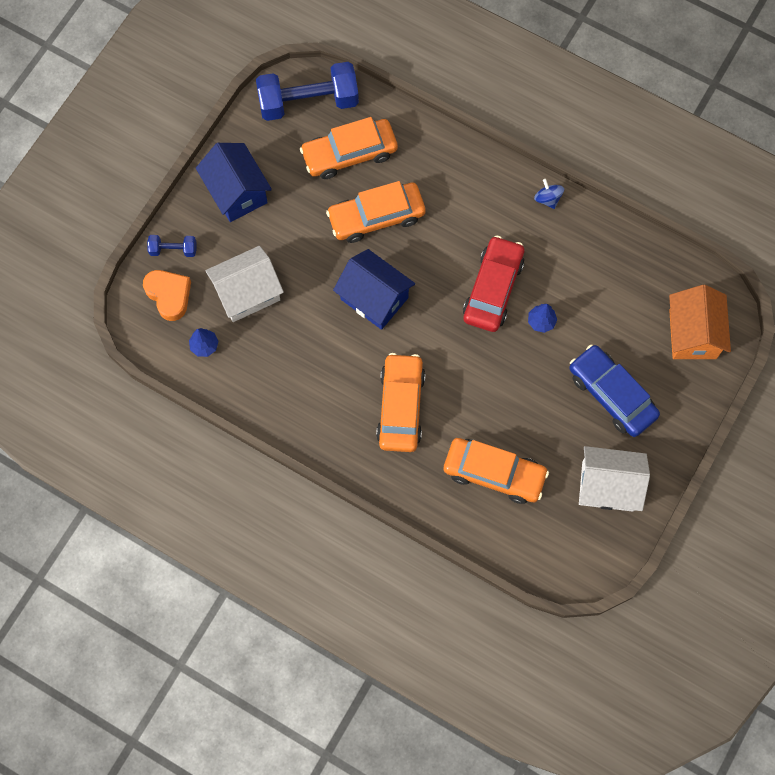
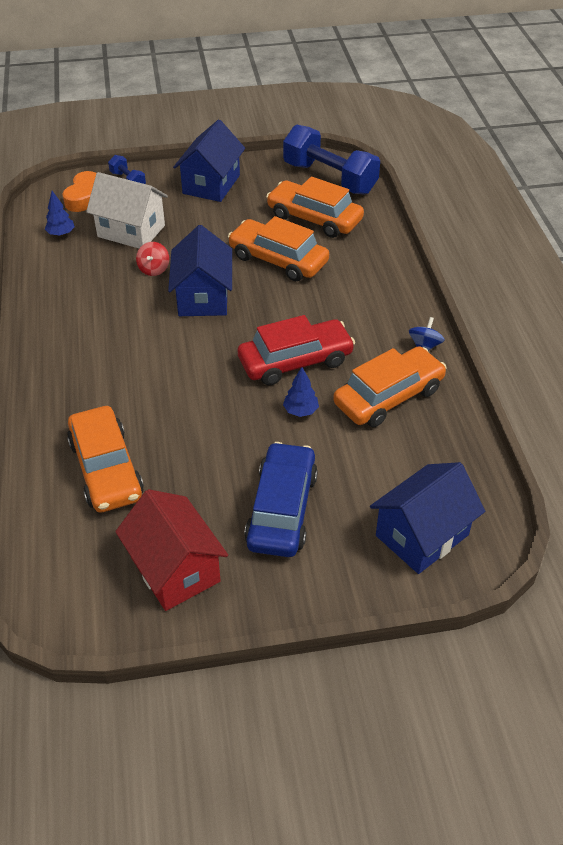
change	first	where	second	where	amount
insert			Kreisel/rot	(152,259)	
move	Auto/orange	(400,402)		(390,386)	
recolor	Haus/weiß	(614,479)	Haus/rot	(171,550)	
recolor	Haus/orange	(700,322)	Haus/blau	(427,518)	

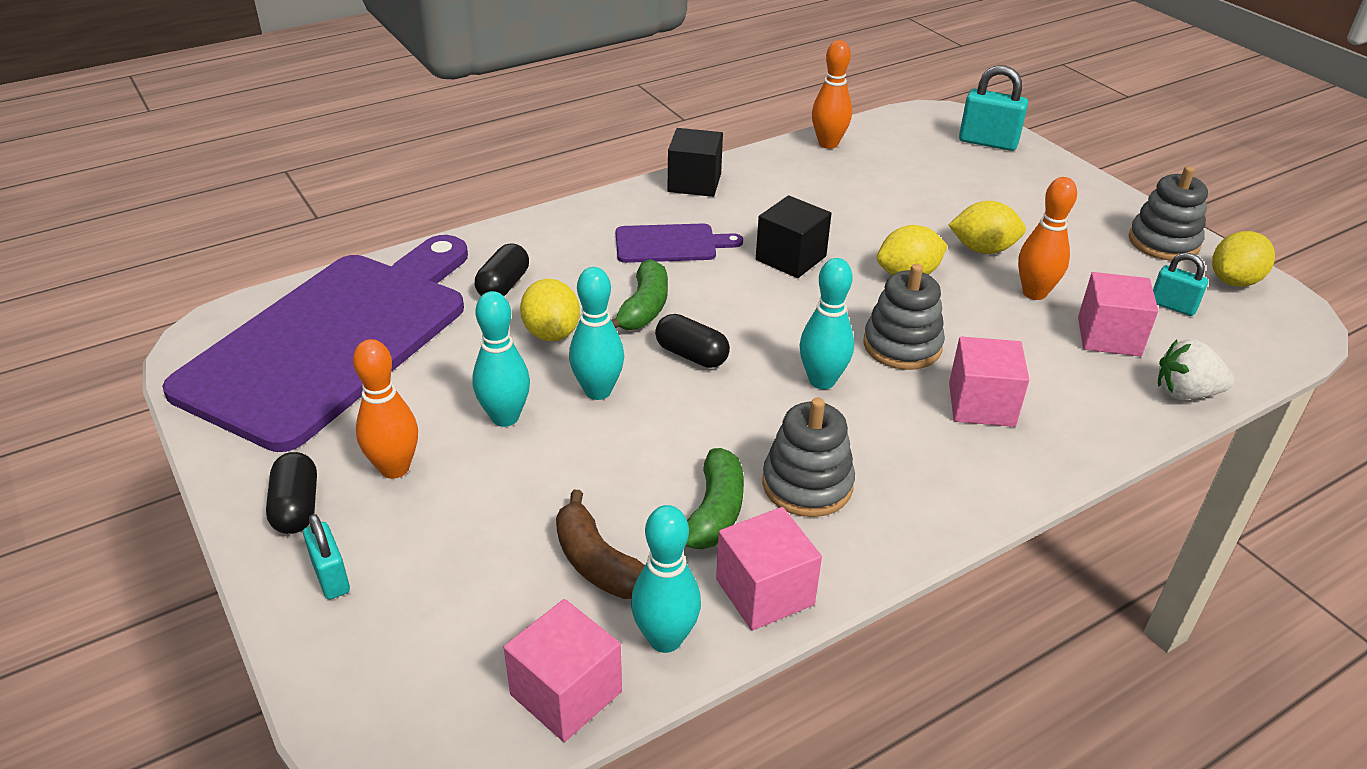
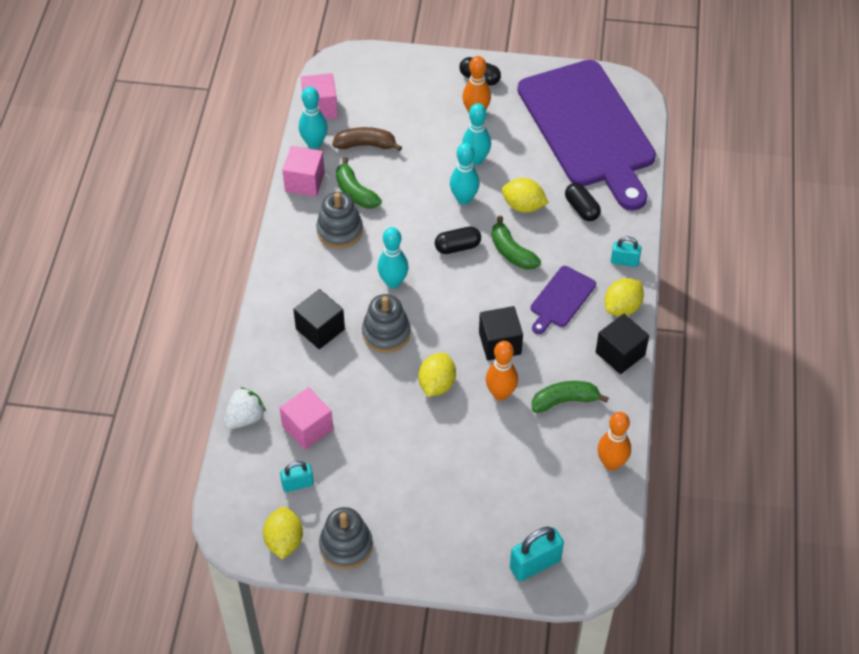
change	first	where	second	where	amount
insert			Banane/grün	(570,397)	
move	Vorhängeschloss/türkis	(326,557)		(626,252)	
move	Zitrone/gelb	(987,227)		(624,297)	
move	Bowlingkegel/orange	(1047,238)		(502,371)	
recolor	Kubus/rosa	(989,381)	Kubus/schwarz	(319,319)	

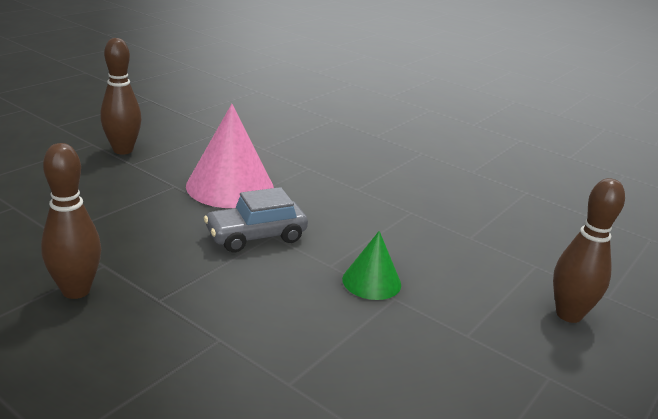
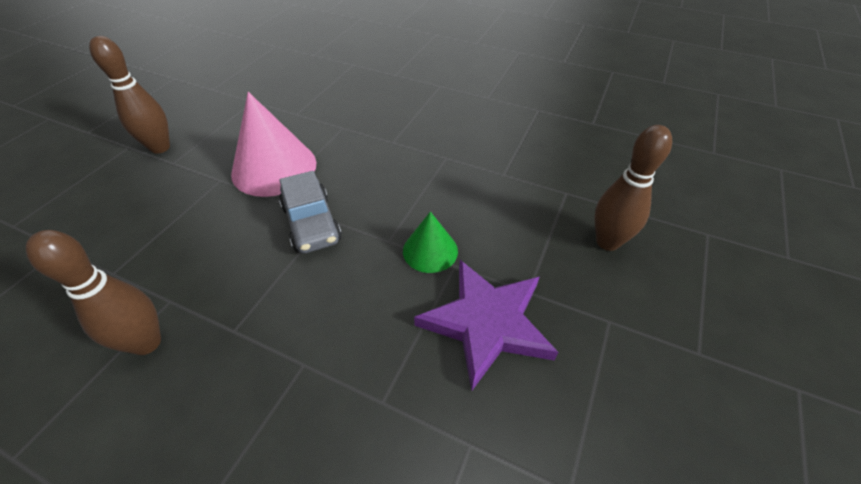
change	first	where	second	where	amount
insert			Stern/lila	(486,325)	
rotate	Auto/grau	(256,219)		(310,212)	75 degrees counterclockwise

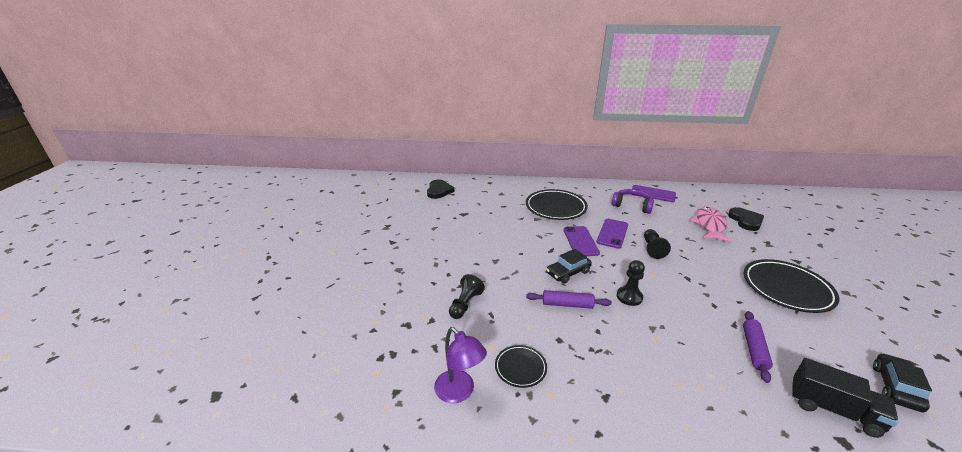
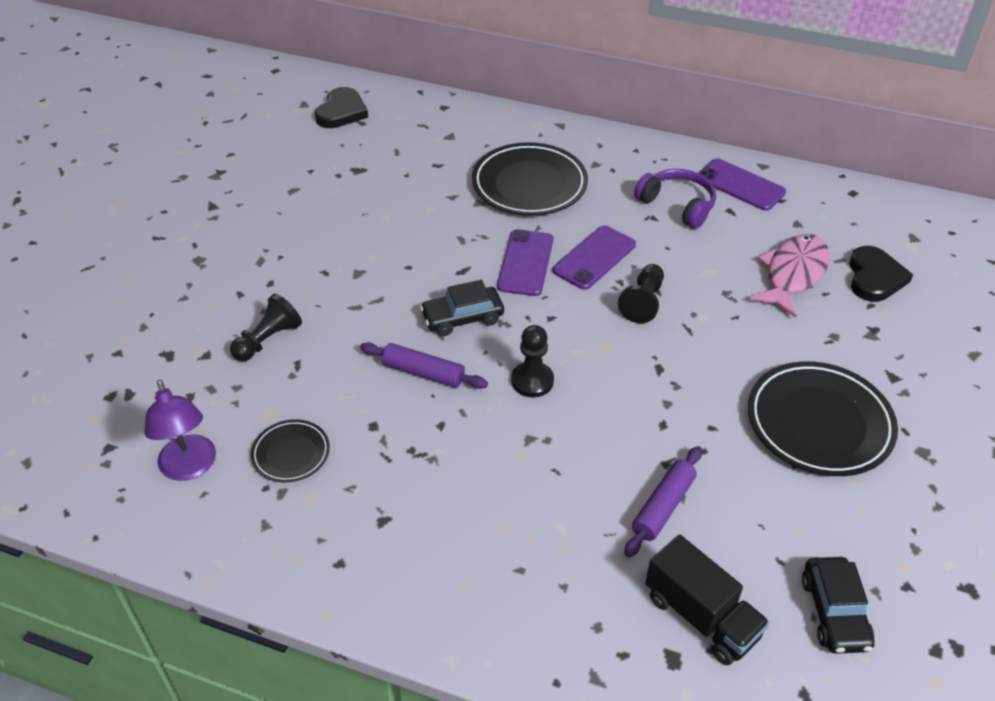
change	first	where	second	where	amount
rotate	Auto/schwarz	(902,382)		(838,605)	135 degrees clockwise

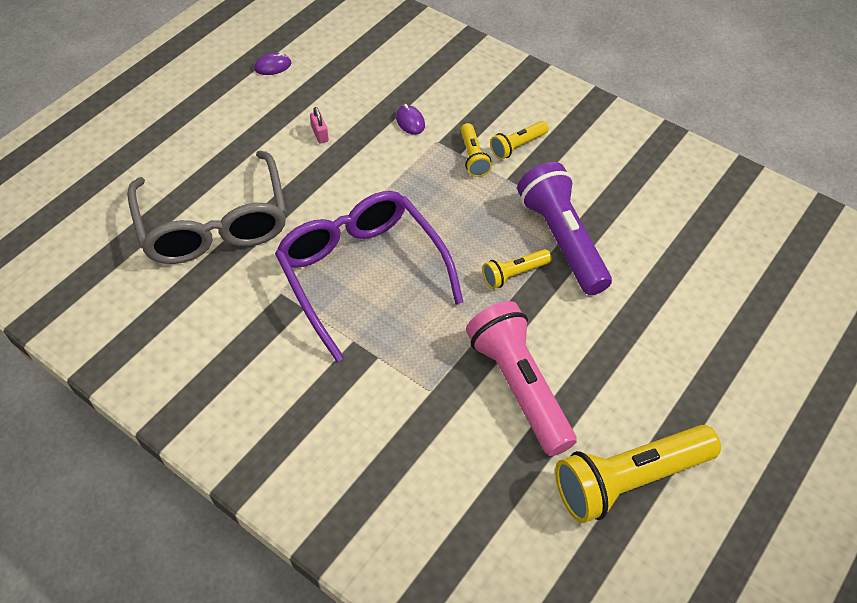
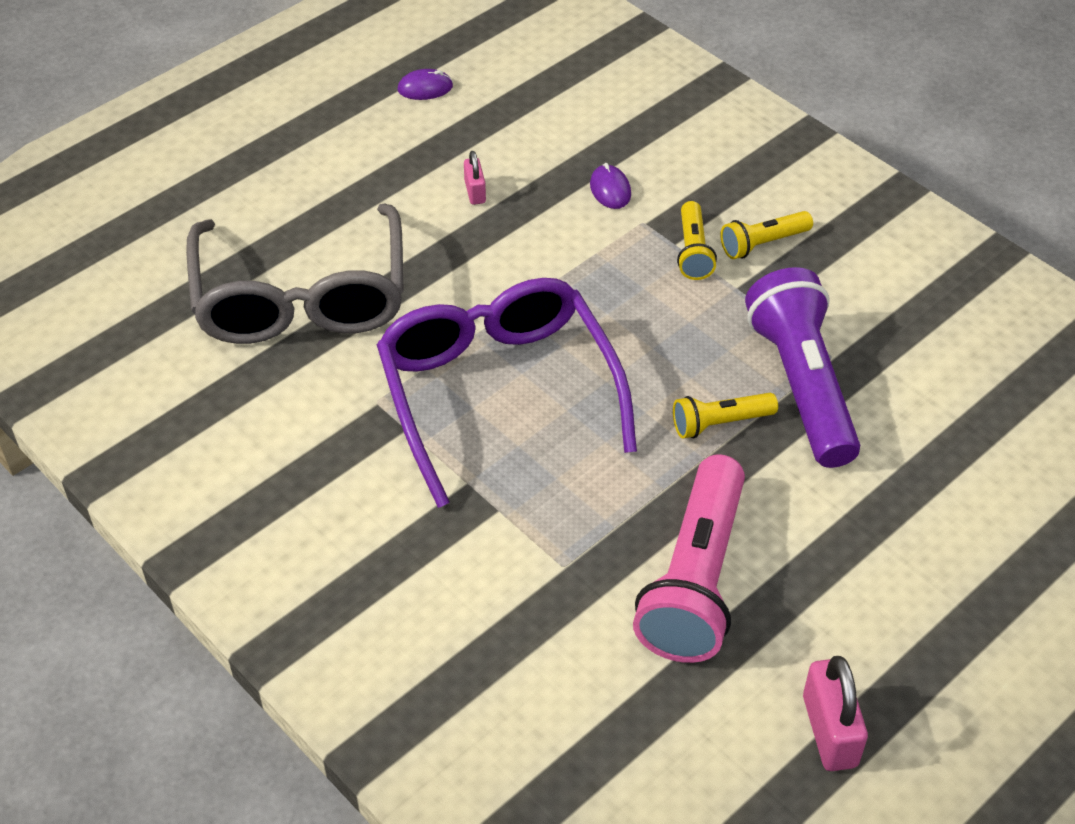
change	first	where	second	where	amount
replace	Taschenlampe/gelb	(638,474)	Vorhängeschloss/rosa	(835,713)	
rotate	Taschenlampe/rosa	(521,378)		(689,558)	150 degrees counterclockwise

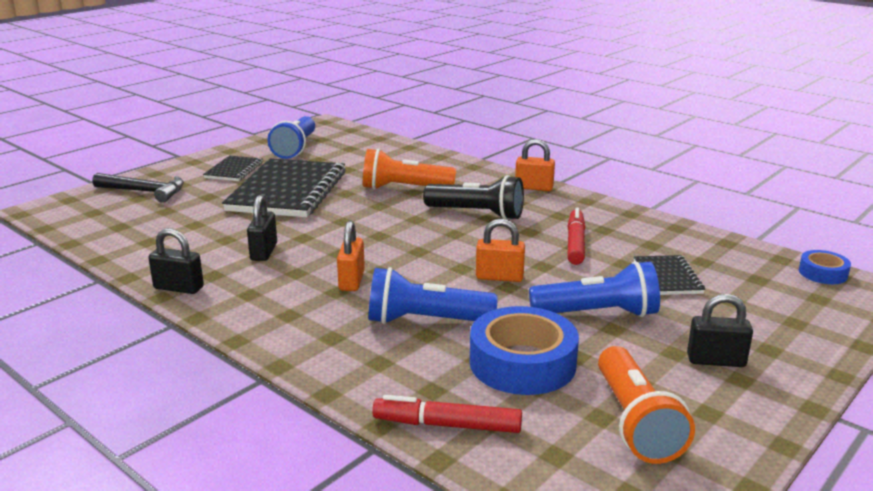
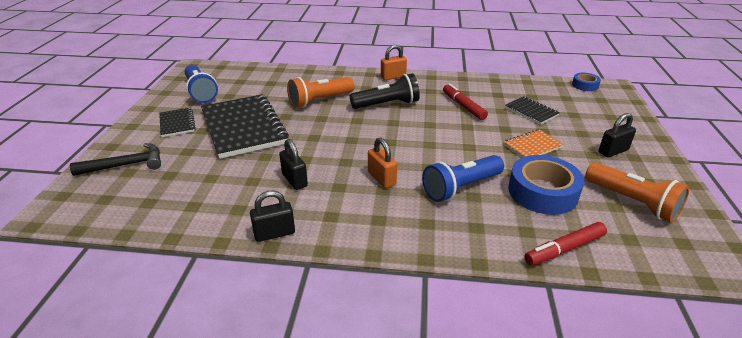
change	first	where	second	where	amount
delete	Vorhängeschloss/orange	(500,250)			
replace	Taschenlampe/blau	(594,289)	Notizbuch/orange	(533,143)	

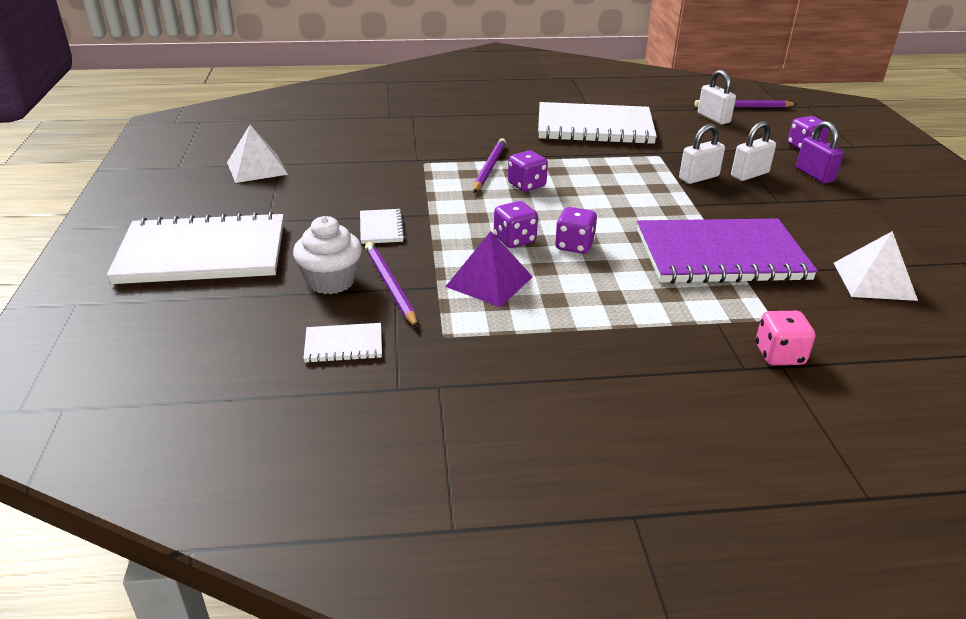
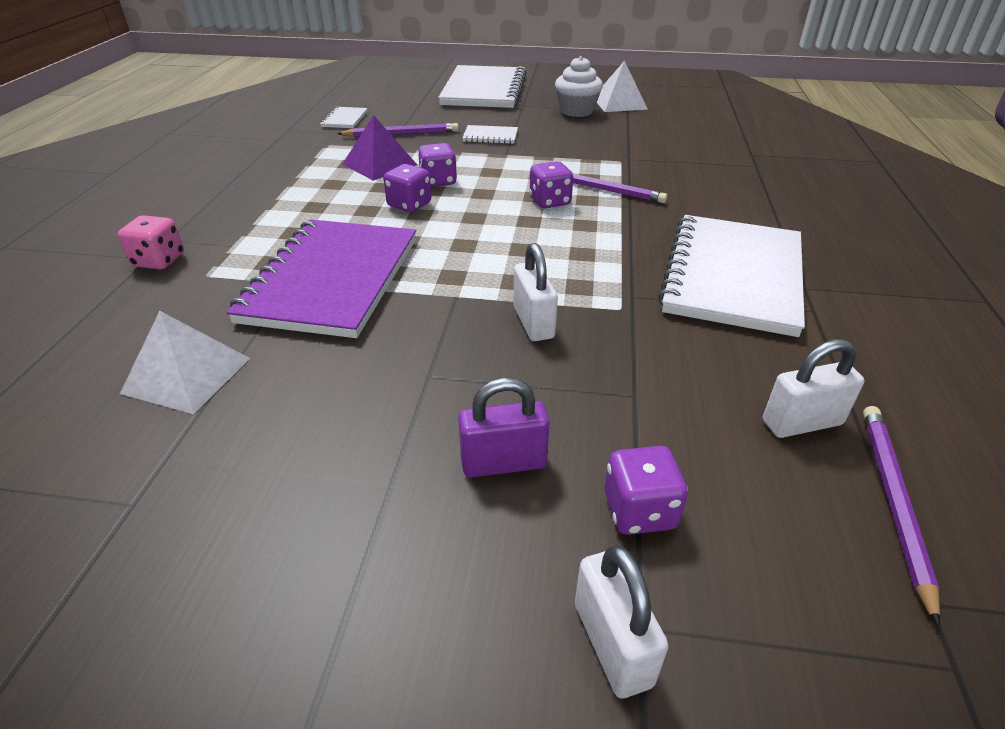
change	first	where	second	where	amount
move	Muffin/weiß	(327,255)		(579,86)	
move	Vorhängeschloss/weiß	(753,151)		(621,622)	

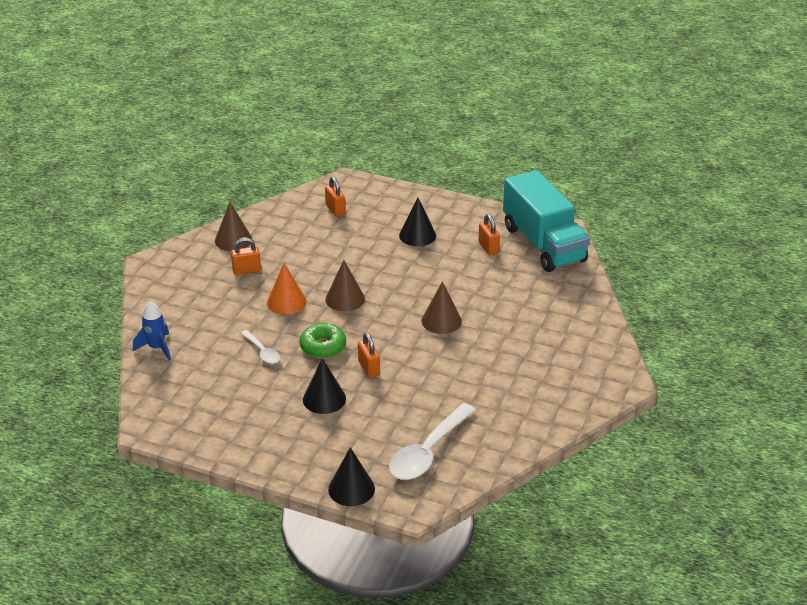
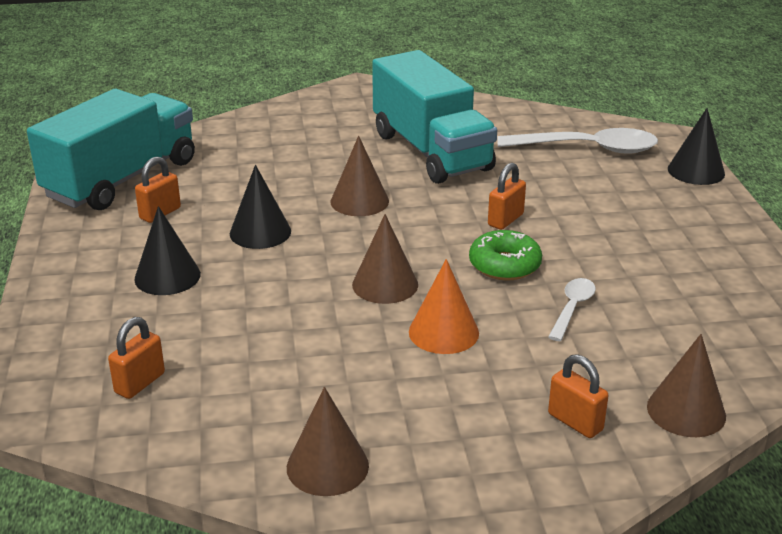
change	first	where	second	where	amount
insert			Lastwagen/türkis	(434,117)	
move	Vorhängeschloss/orange	(246,256)		(578,396)	
move	Kegel/schwarz	(324,386)		(260,207)	
replace	Rakete/blau	(152,331)	Kegel/braun	(686,385)	

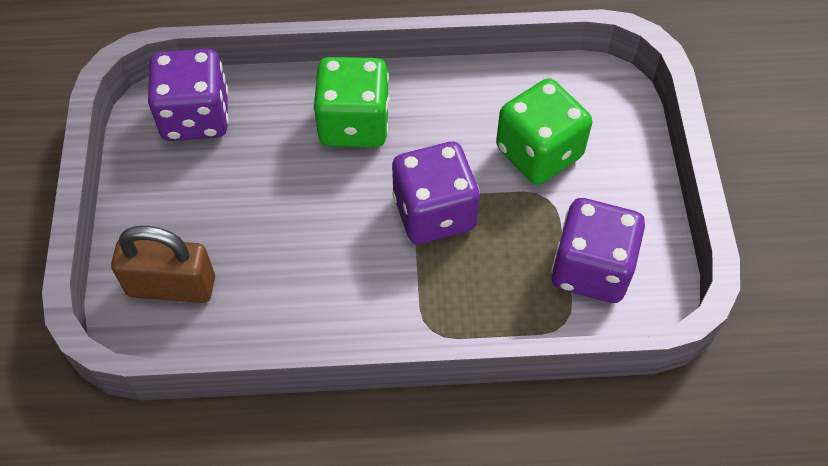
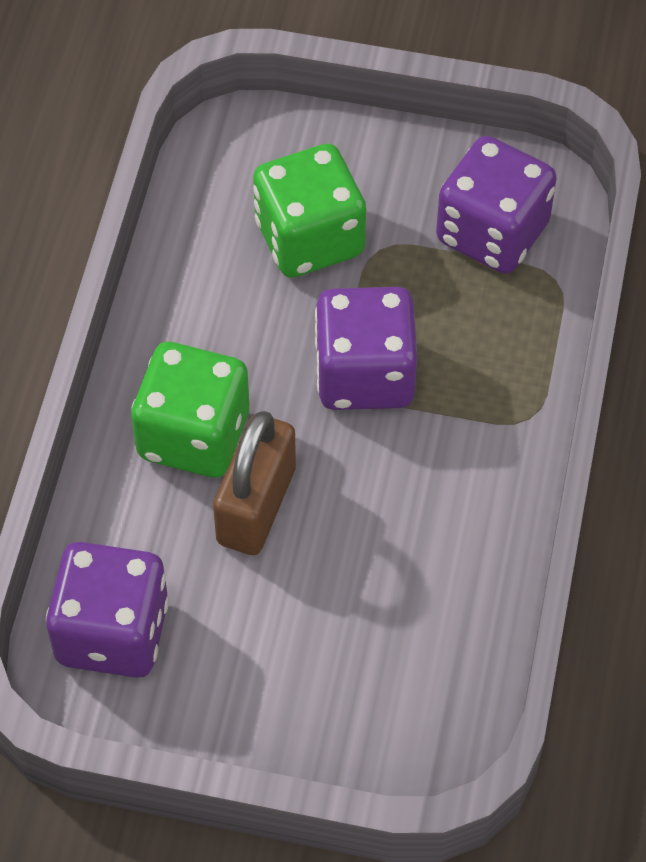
change	first	where	second	where	amount
move	Vorhängeschloss/braun	(163,264)		(254,483)	

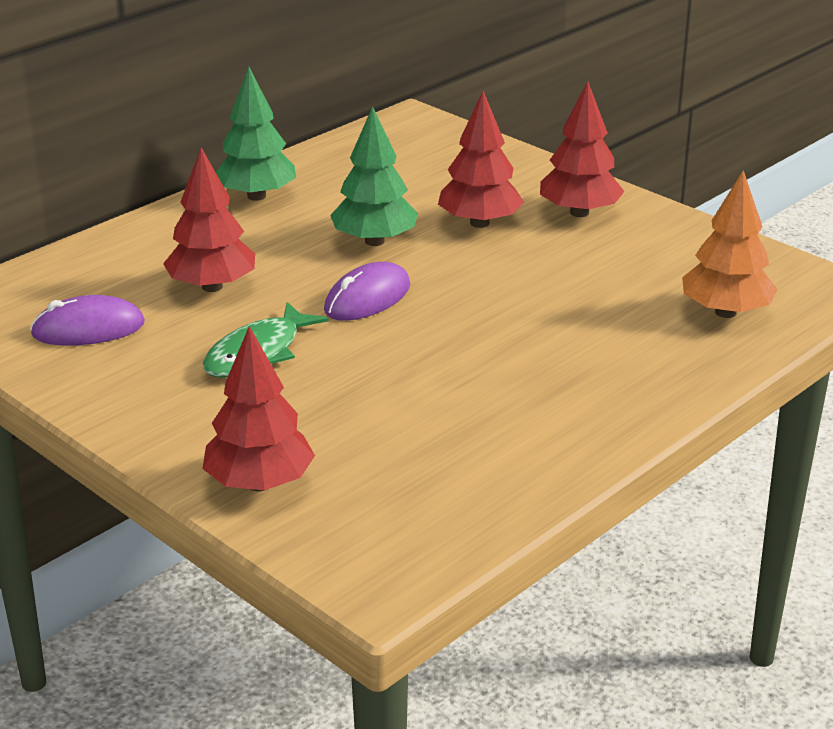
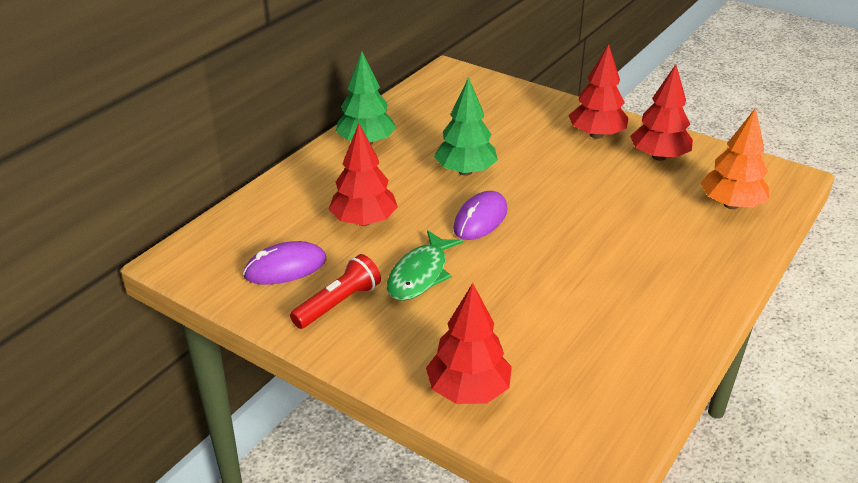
change	first	where	second	where	amount
insert			Taschenlampe/rot	(335,291)	
move	Baum/rot	(481,159)		(661,112)	

